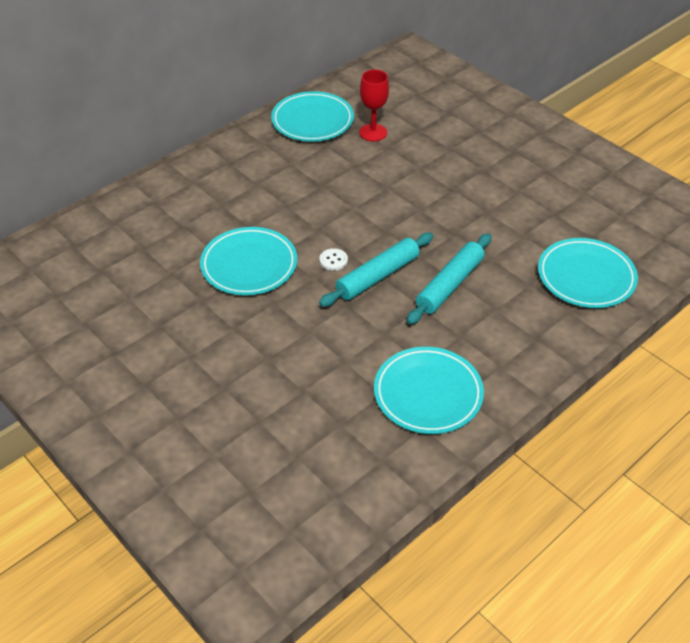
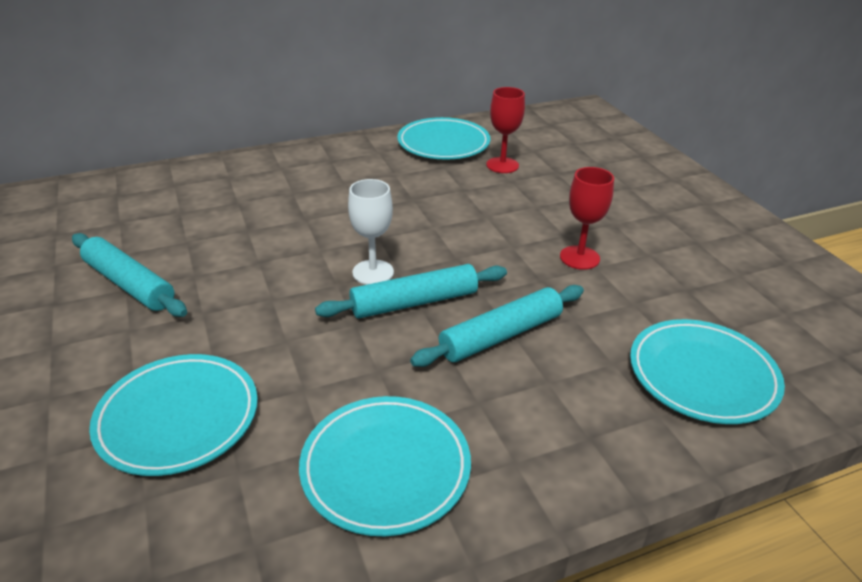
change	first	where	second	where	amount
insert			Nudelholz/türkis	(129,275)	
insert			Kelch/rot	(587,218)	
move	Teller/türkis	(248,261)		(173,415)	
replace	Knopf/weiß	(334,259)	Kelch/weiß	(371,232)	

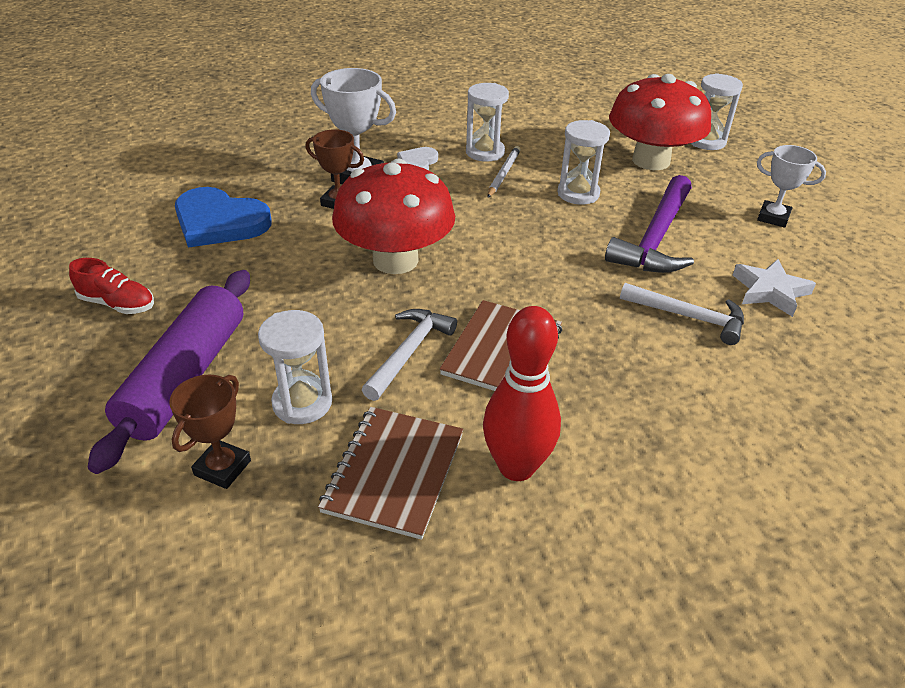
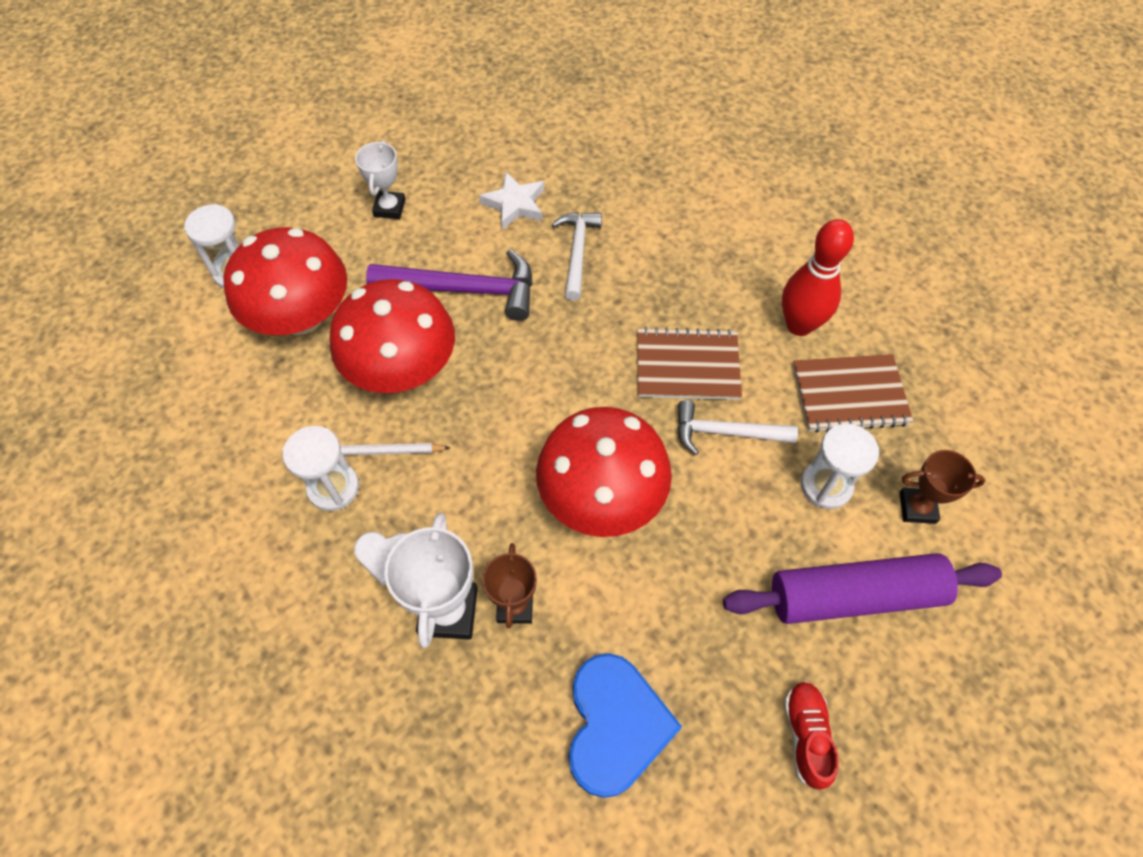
change	first	where	second	where	amount
replace	Sanduhr/weiß	(583,162)	Pilz/rot	(392,336)	

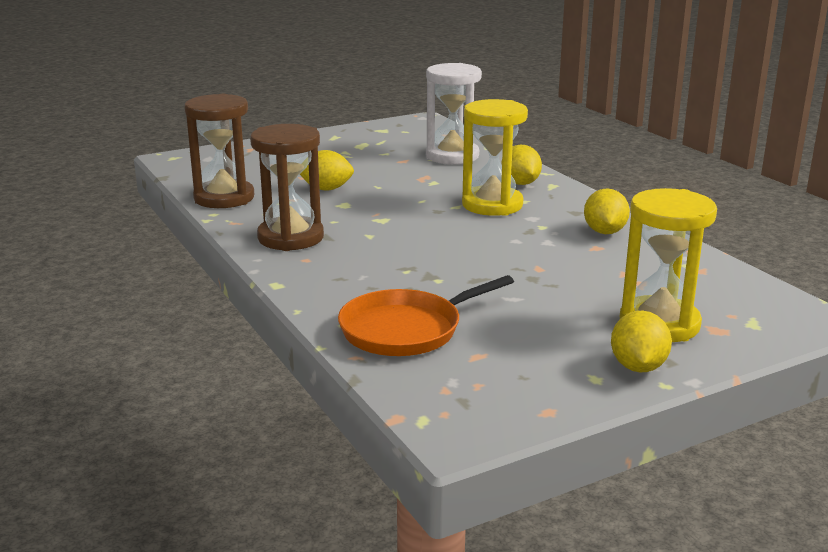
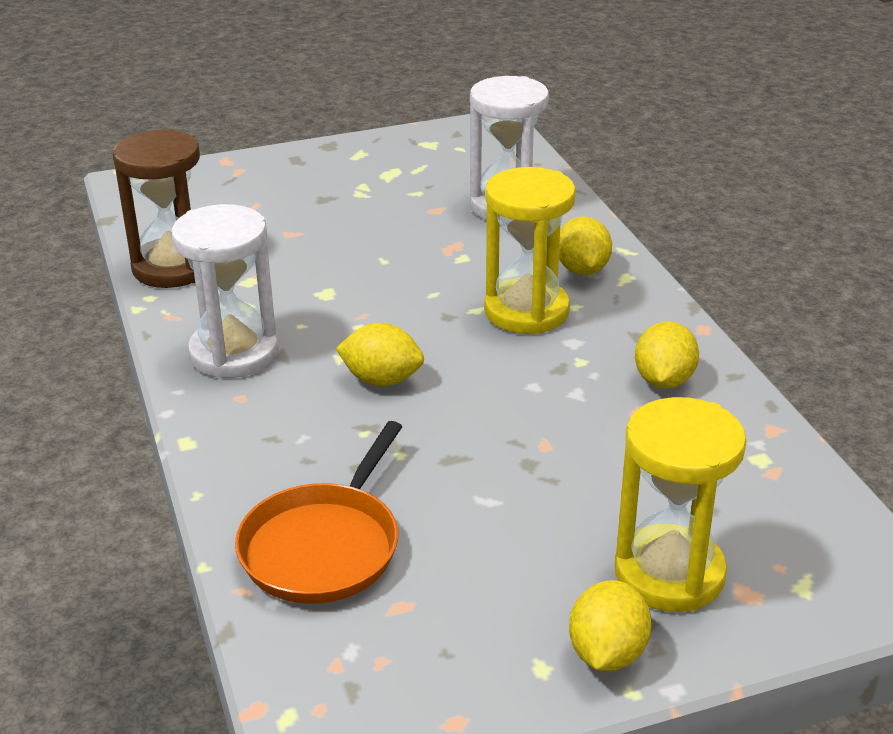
change	first	where	second	where	amount
move	Zitrone/gelb	(327,170)		(380,354)	
recolor	Sanduhr/braun	(287,187)	Sanduhr/weiß	(224,291)	
rotate	Pfanne/orange	(426,315)		(318,512)	45 degrees counterclockwise

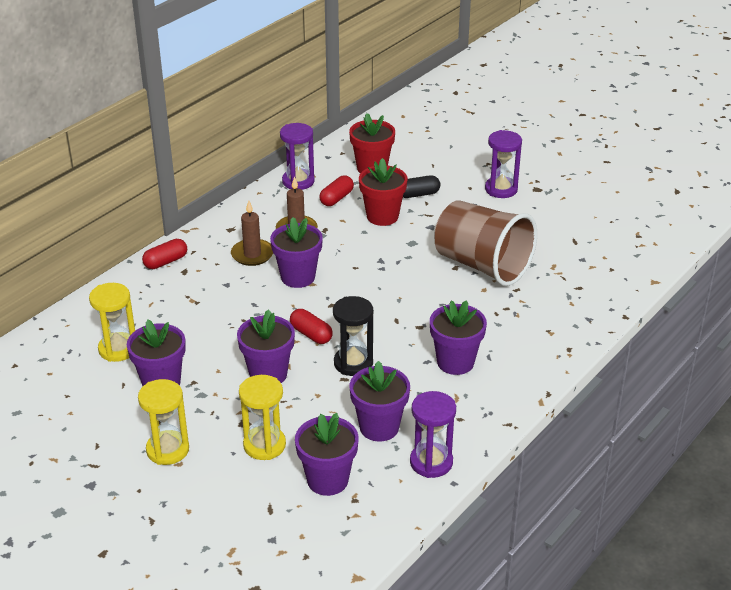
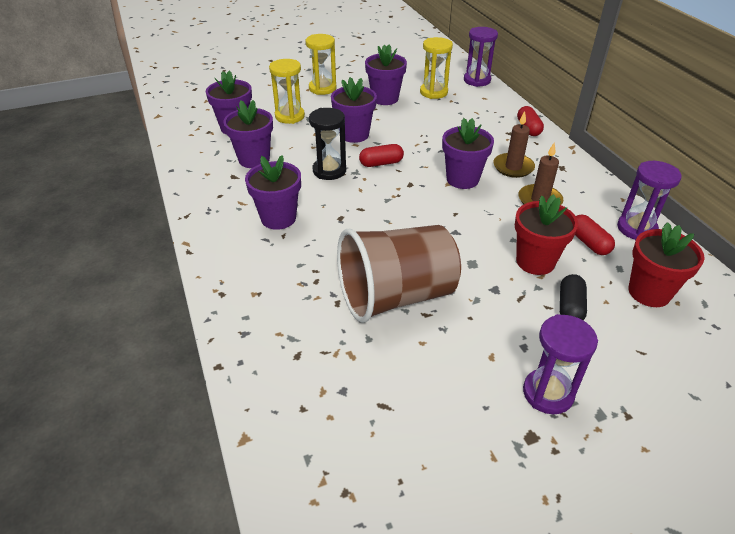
change	first	where	second	where	amount
move	Sanduhr/lila	(433,434)		(481,57)	

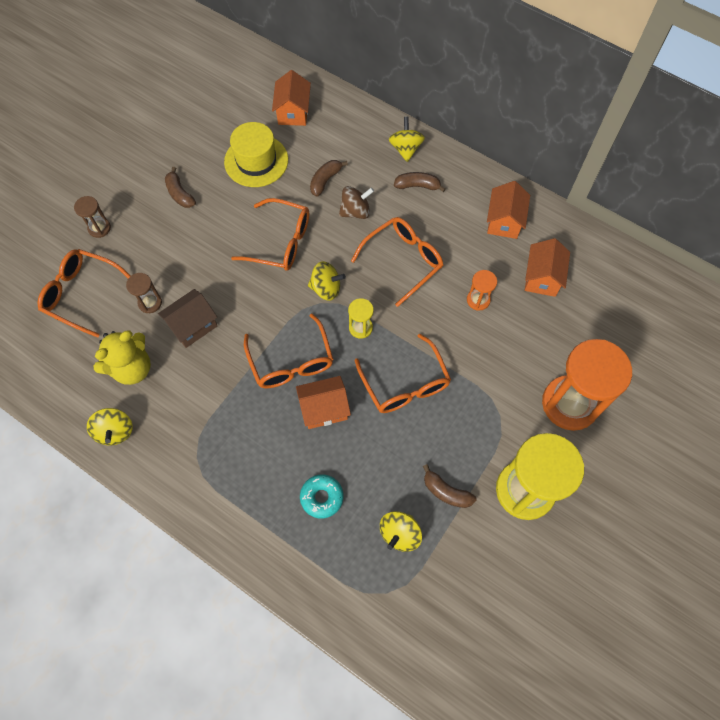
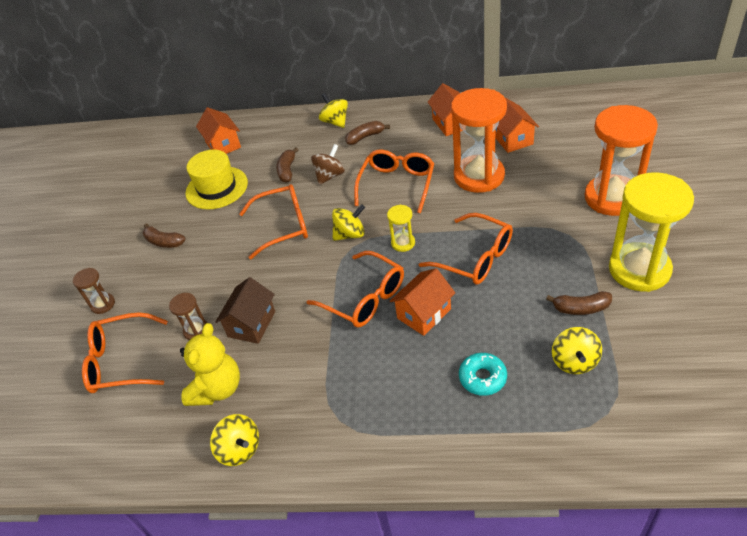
change	first	where	second	where	amount
resize	Sanduhr/orange	(482,290)		(479,140)	x2.25

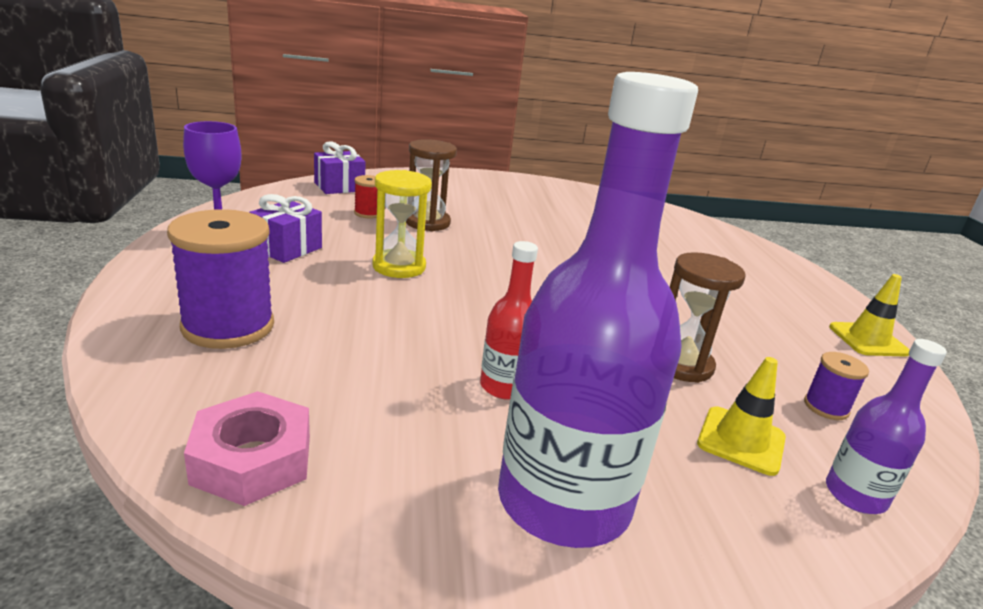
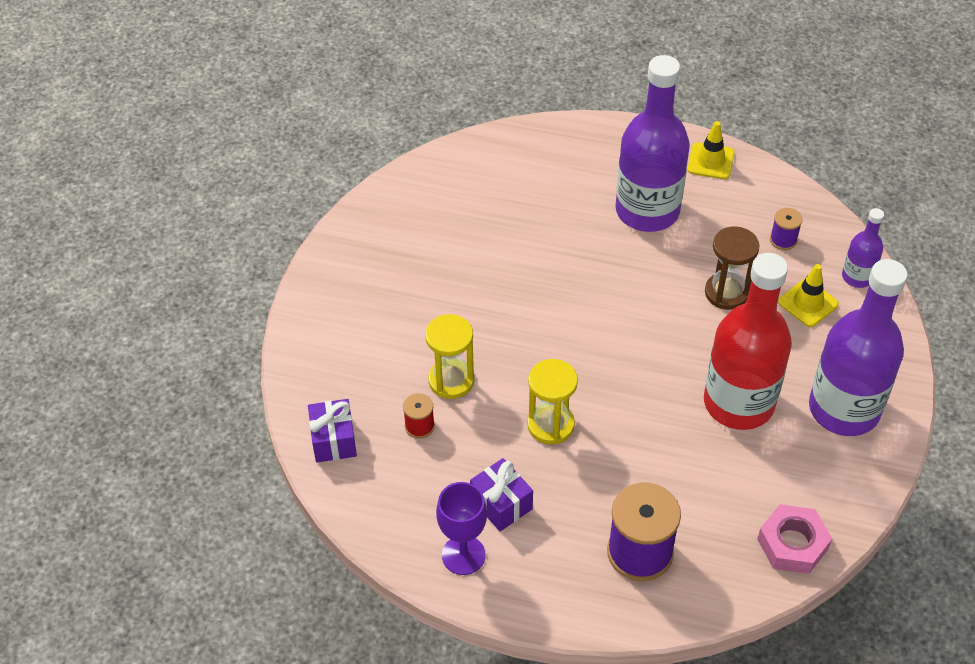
change	first	where	second	where	amount
insert			Flasche/lila	(652,143)	
recolor	Sanduhr/braun	(431,185)	Sanduhr/gelb	(449,356)	
resize	Flasche/rot	(509,320)		(748,341)	x2.12

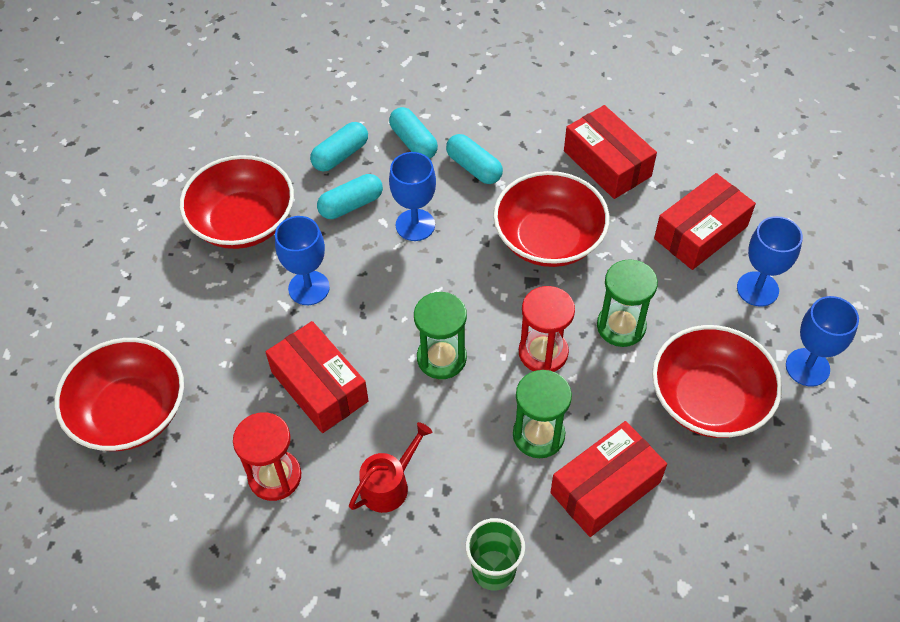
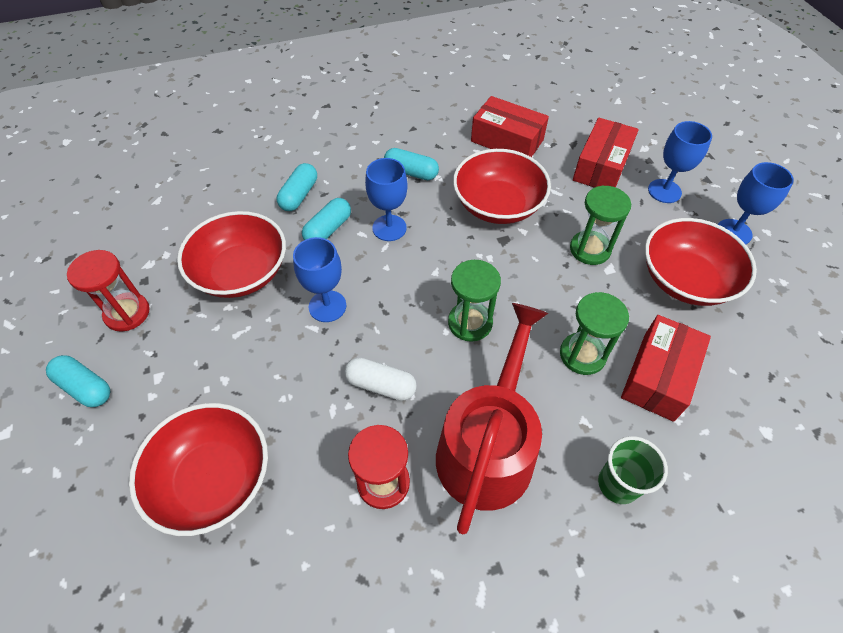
change	first	where	second	where	amount
move	Kapsel/türkis	(413,133)		(78,381)	
move	Sanduhr/rot	(547,329)		(108,291)	
replace	Schachtel/rot	(317,377)	Kapsel/weiß	(380,379)	
resize	Gießkanne/rot	(390,467)		(492,418)	x2.12

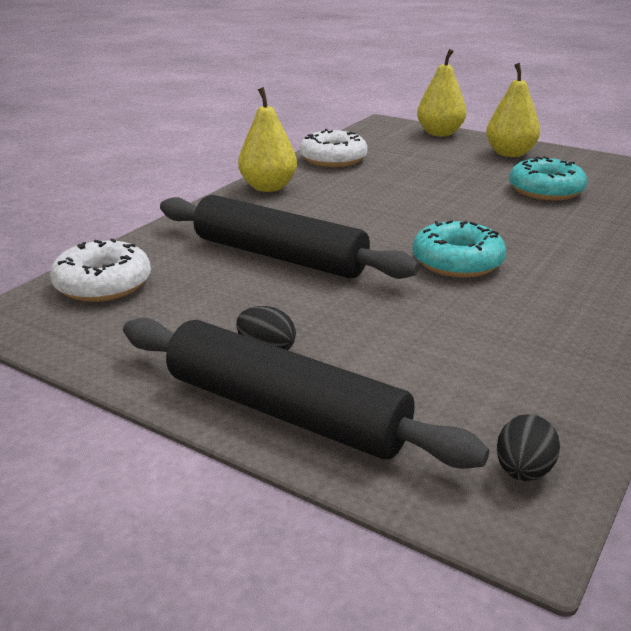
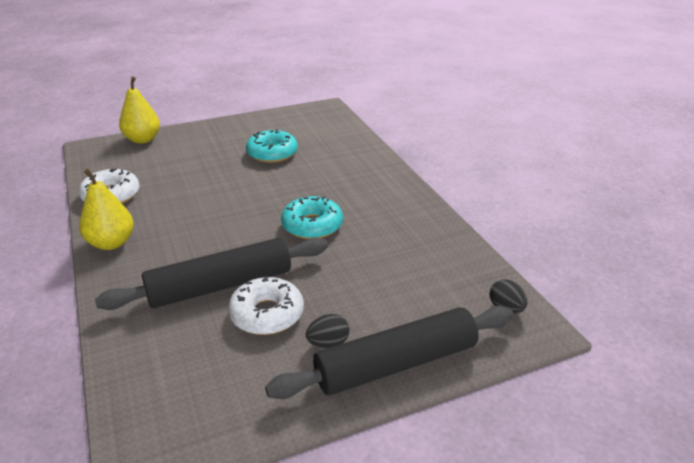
change	first	where	second	where	amount
delete	Birne/gelb	(513,110)			
move	Donut/weiß	(100,270)		(266,305)	

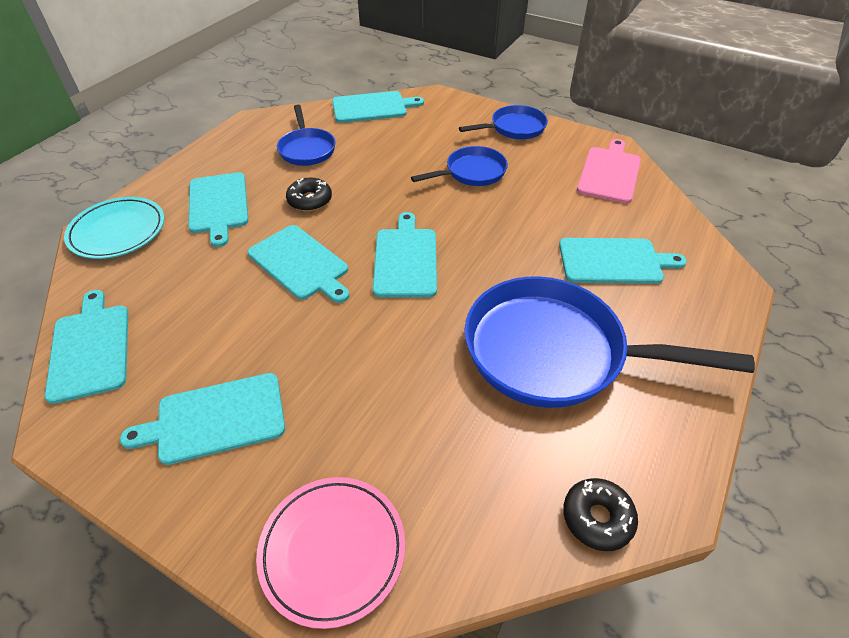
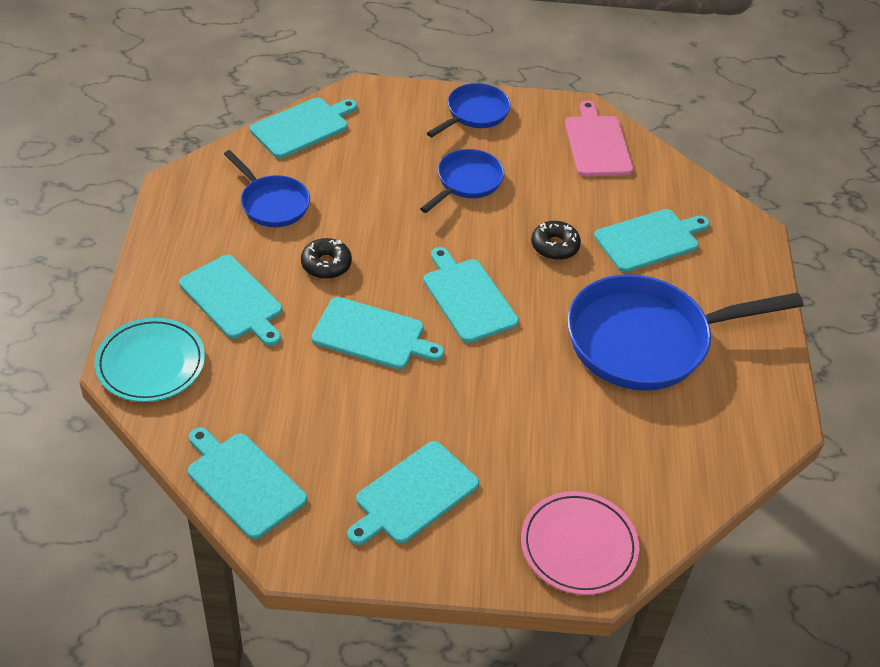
change	first	where	second	where	amount
move	Donut/schwarz	(600,514)		(556,240)	

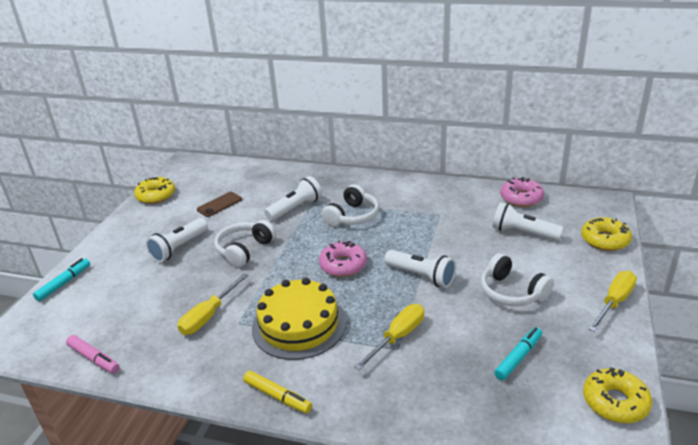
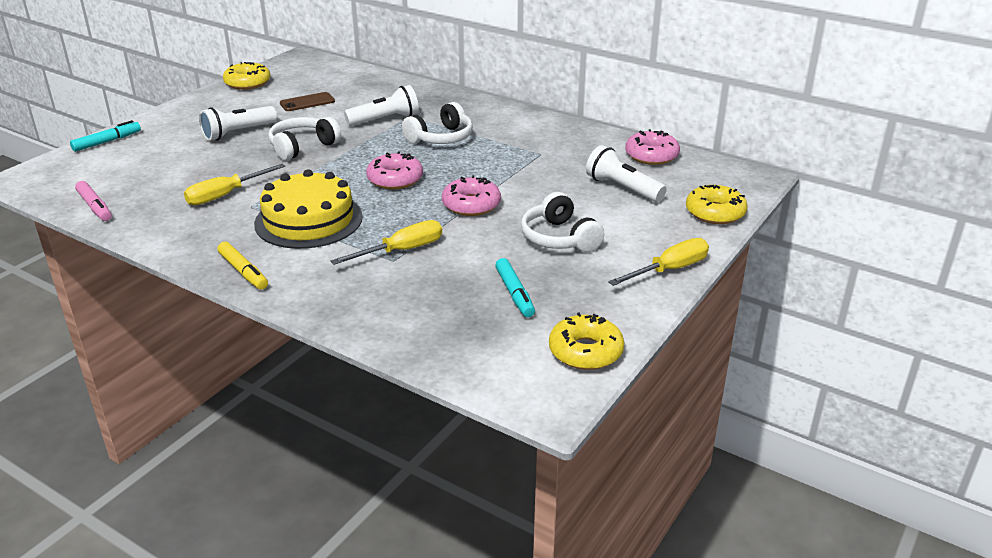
change	first	where	second	where	amount
replace	Taschenlampe/weiß	(420,269)	Donut/rosa	(471,195)	
rotate	Filzstift/türkis	(518,353)		(515,287)	105 degrees clockwise

